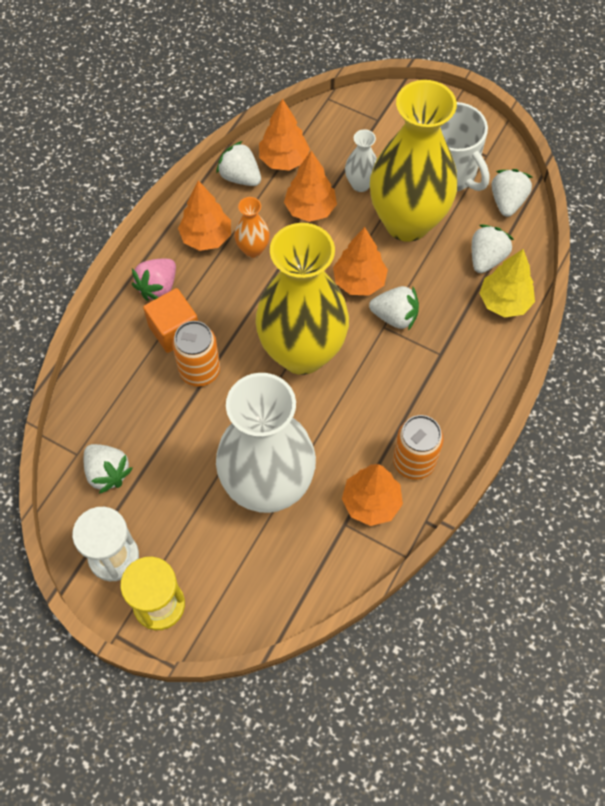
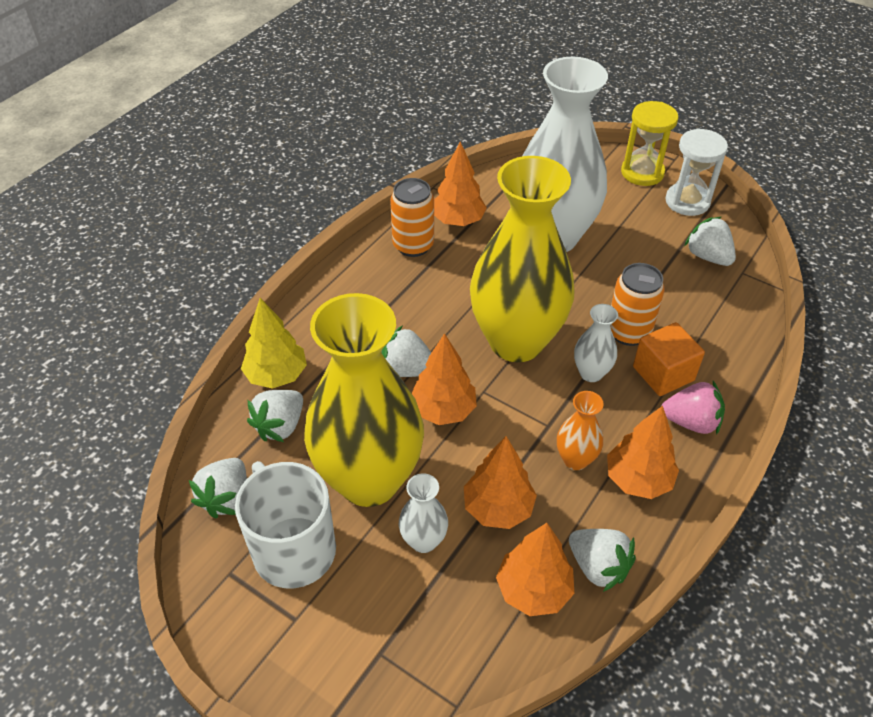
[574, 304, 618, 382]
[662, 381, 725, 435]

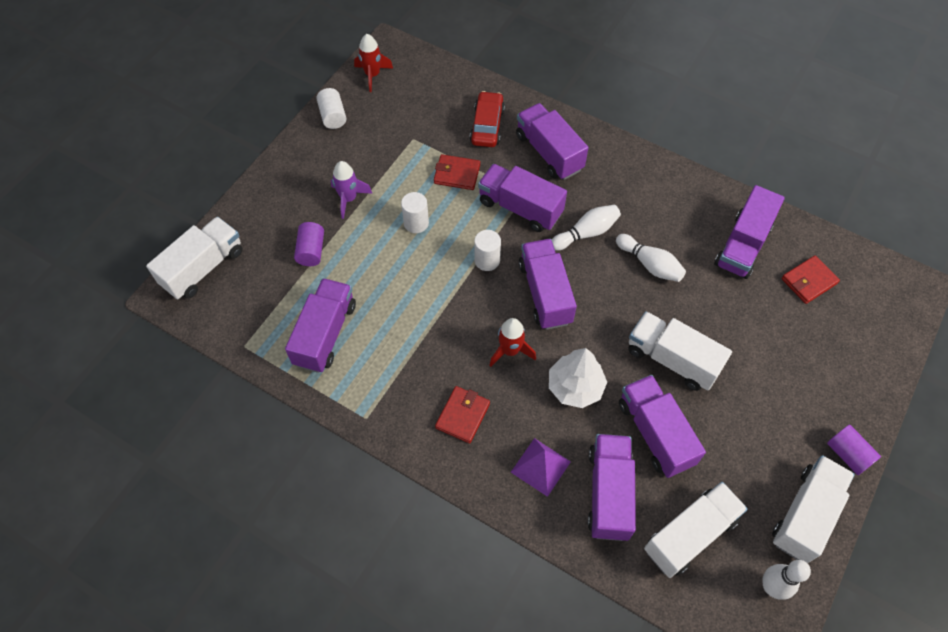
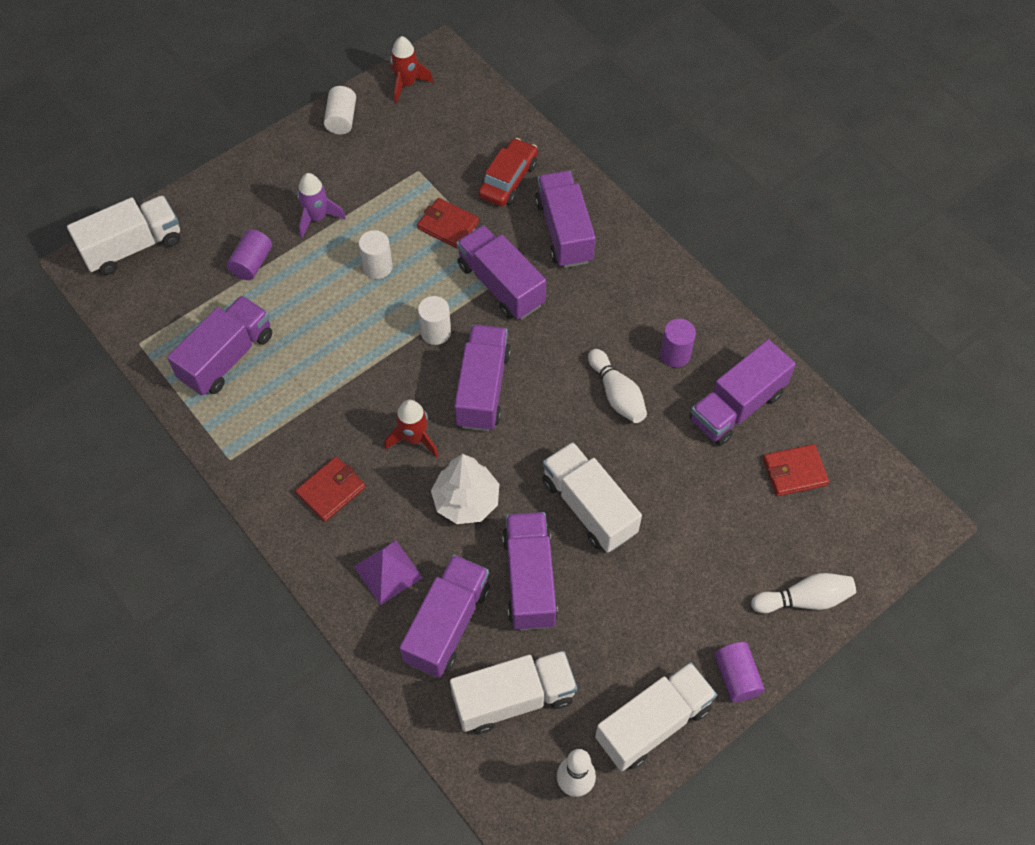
[660, 319, 696, 368]
[751, 573, 856, 613]

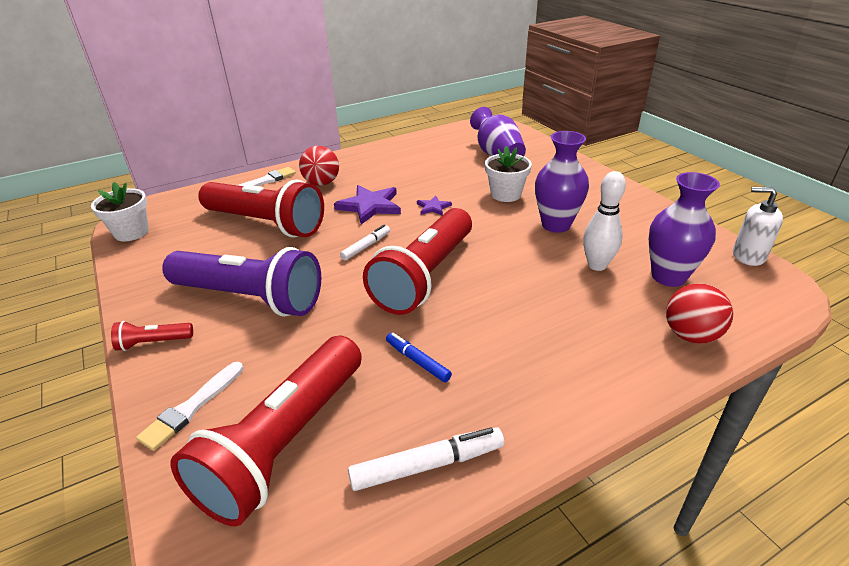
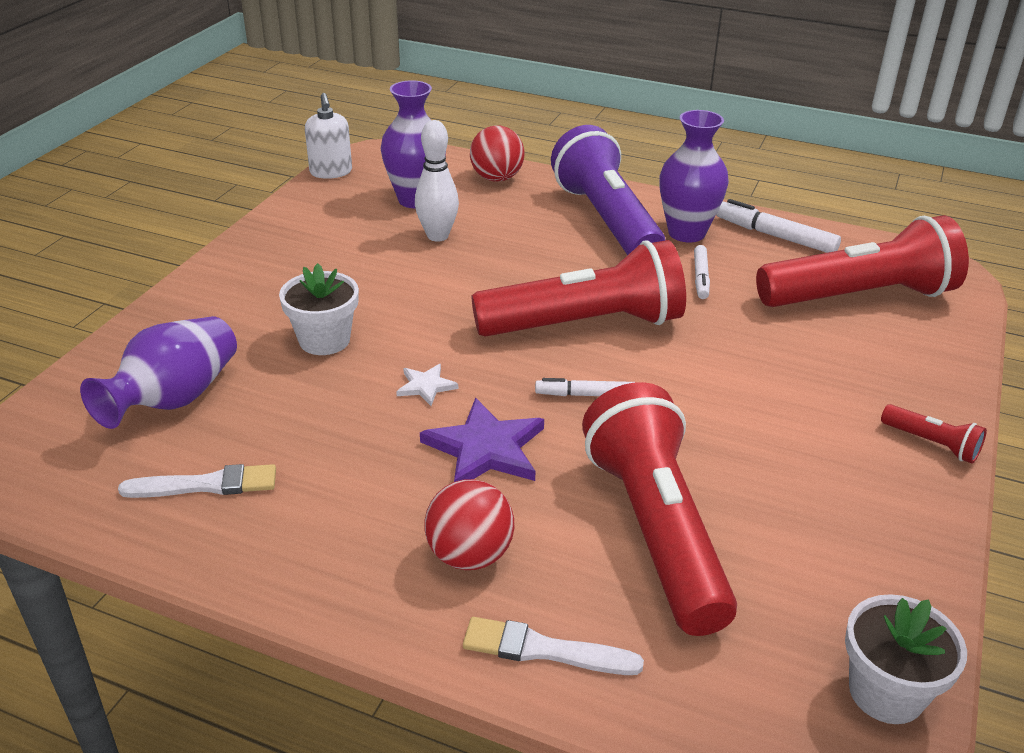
[118, 464, 276, 498]
[396, 364, 458, 406]
[551, 125, 665, 255]
[659, 110, 729, 243]
[694, 245, 710, 299]

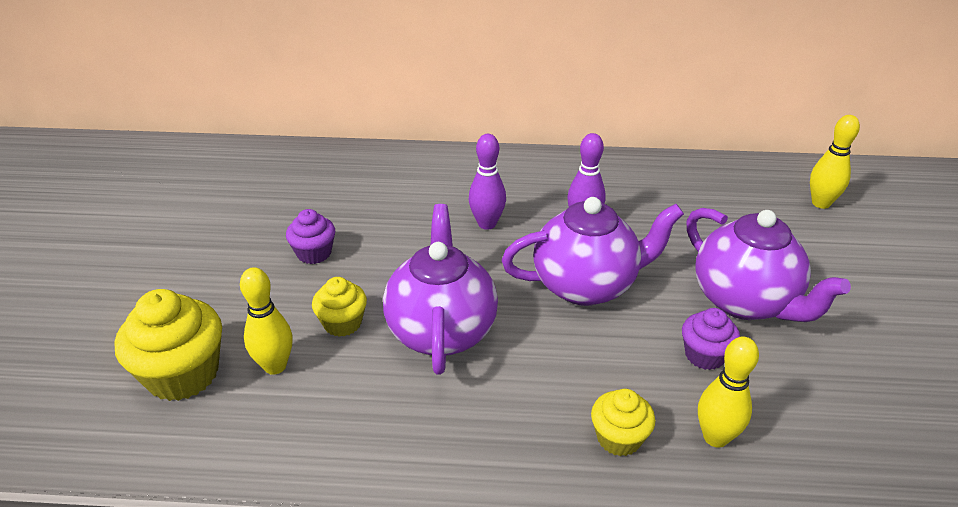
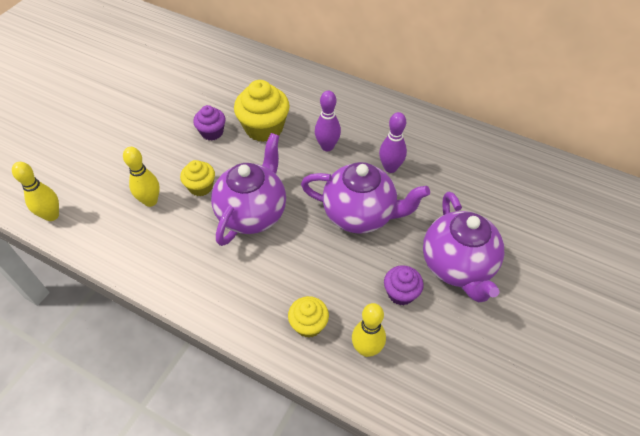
[12, 162, 59, 221]
[234, 80, 290, 142]

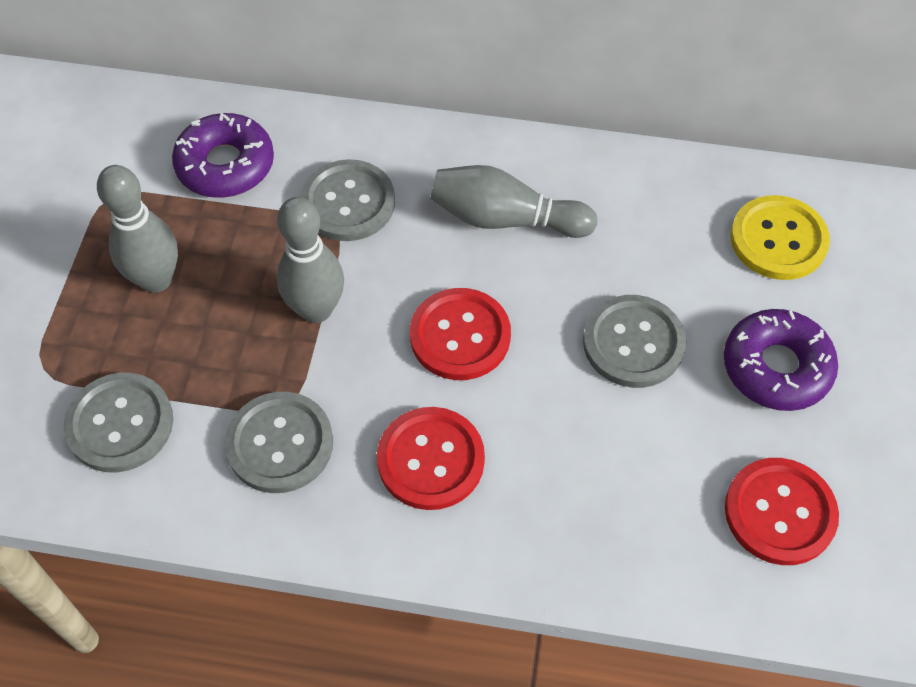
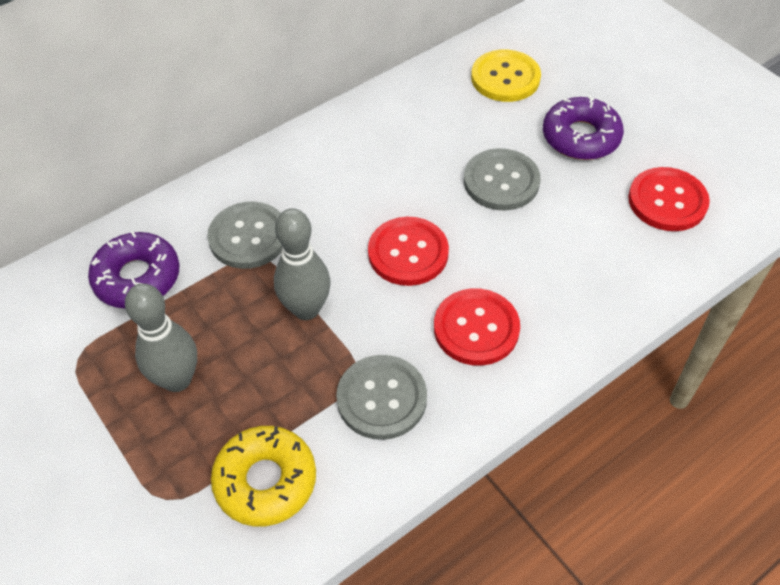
[211, 426, 316, 526]
[430, 165, 597, 238] (first image)

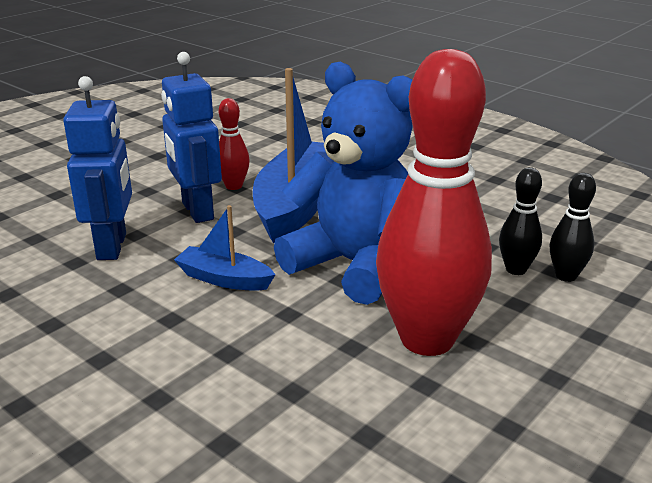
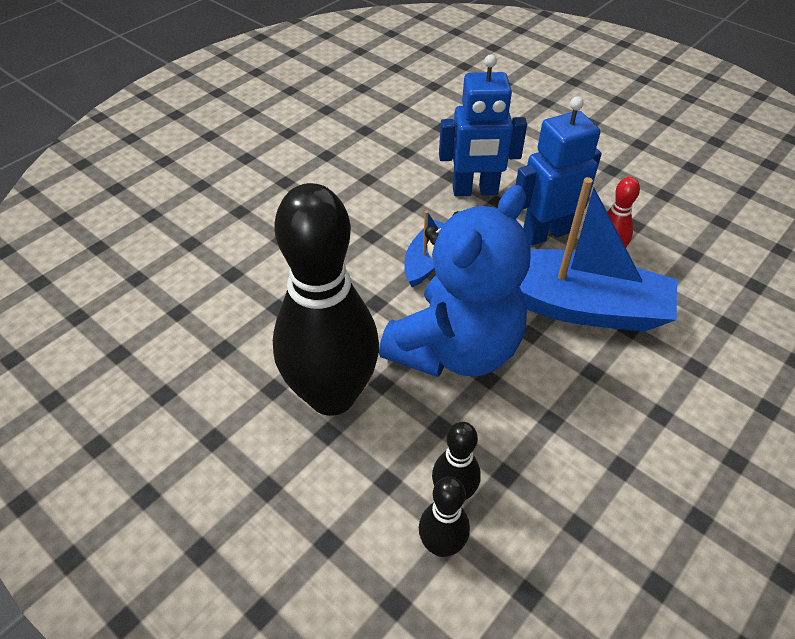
[273, 183, 379, 416]

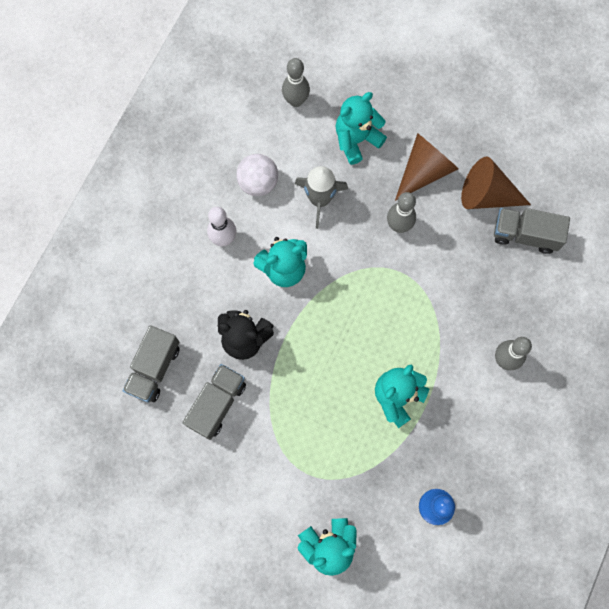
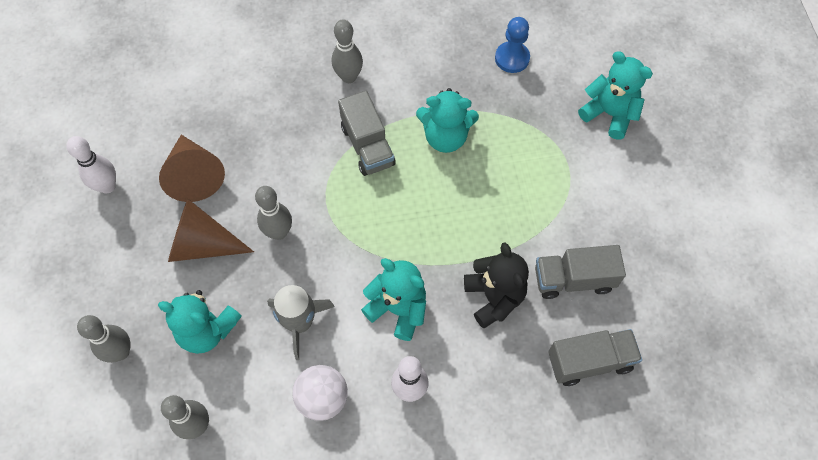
[67, 136, 116, 193]
[77, 315, 130, 363]
[338, 91, 396, 176]

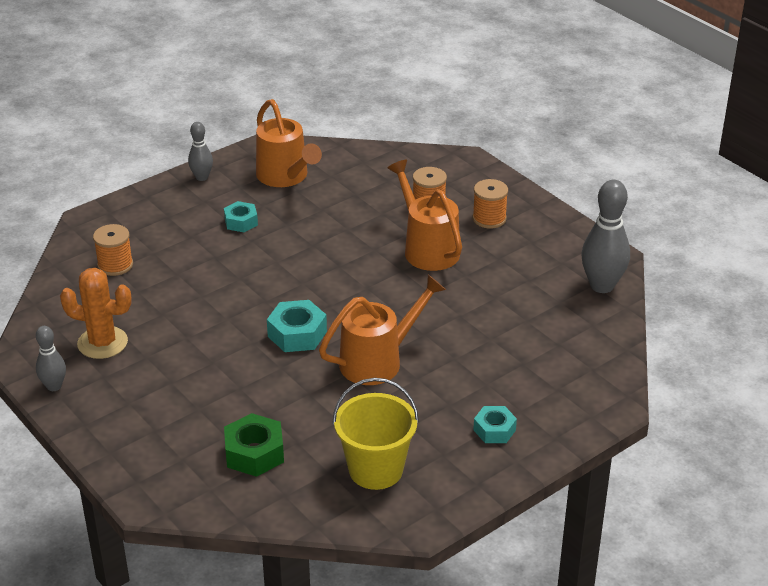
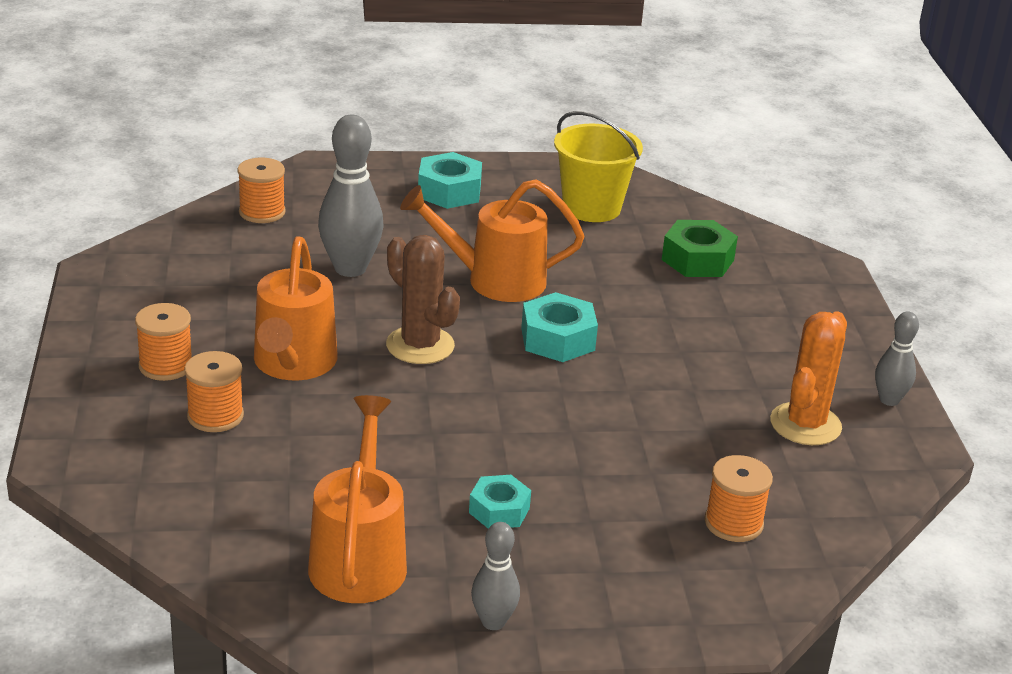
[237, 157, 286, 223]
[318, 115, 383, 277]
[386, 235, 460, 364]
[418, 152, 482, 209]
[770, 312, 847, 445]

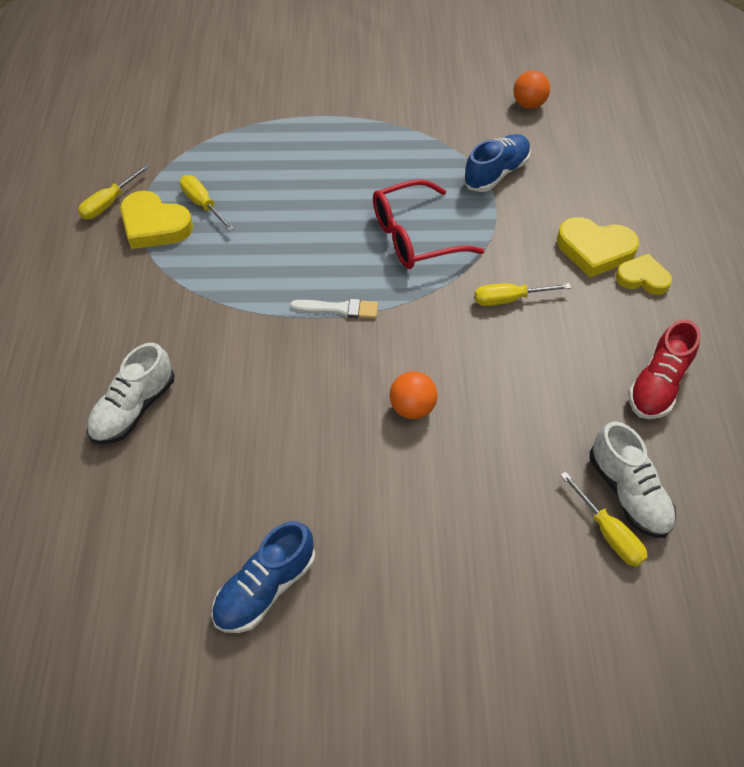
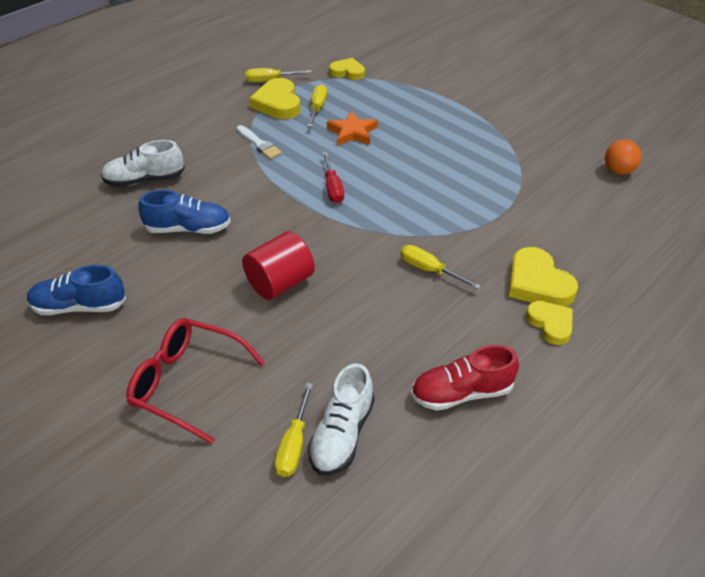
[126, 318, 265, 444]
[138, 190, 231, 234]
[236, 125, 282, 159]
[242, 231, 315, 300]
[322, 152, 344, 203]
[327, 111, 378, 146]
[329, 58, 365, 80]

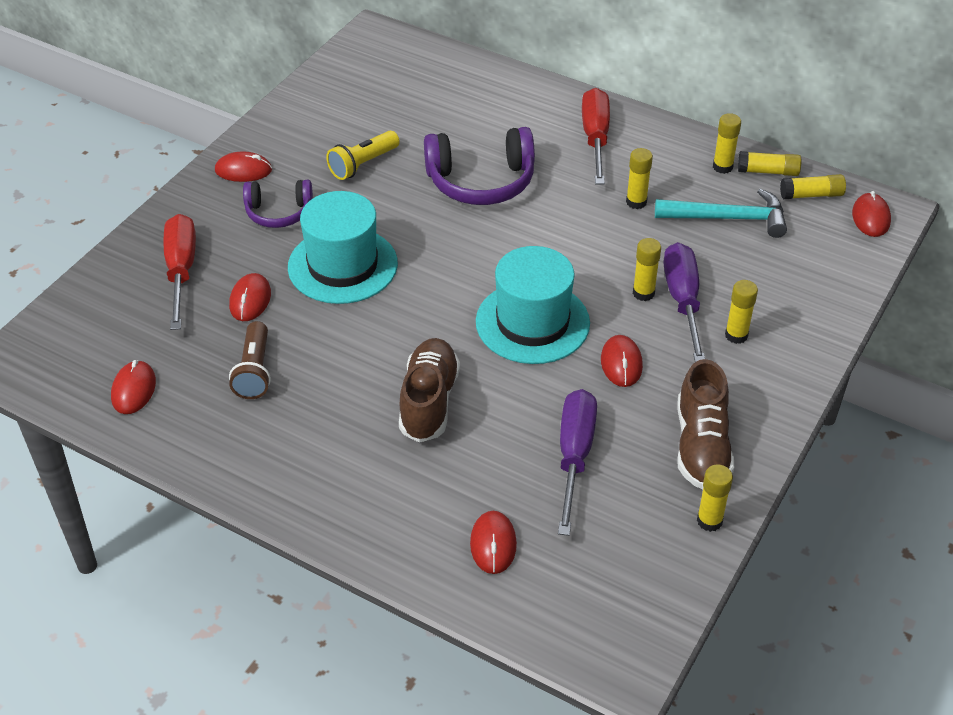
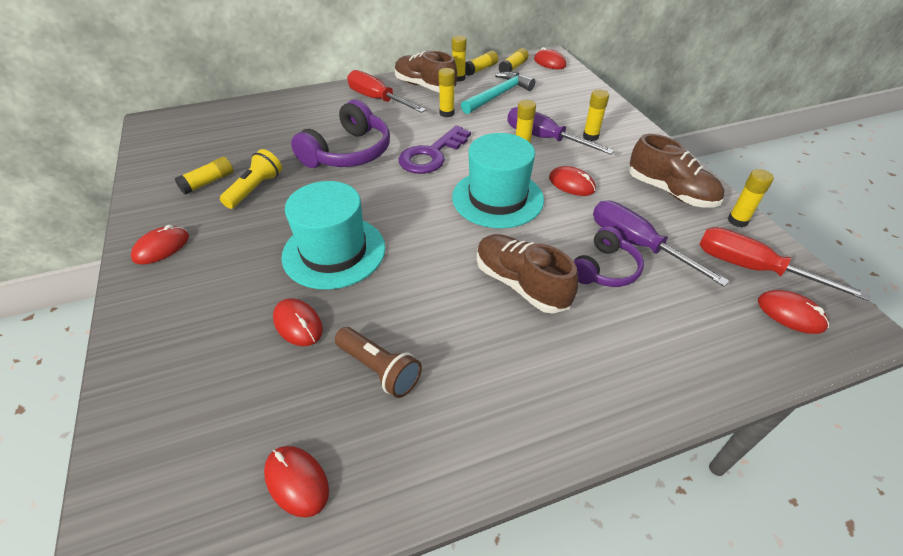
[175, 157, 234, 195]
[220, 149, 282, 209]
[395, 51, 457, 92]
[398, 126, 471, 174]
[574, 226, 644, 287]
[699, 227, 870, 301]
[758, 290, 829, 334]

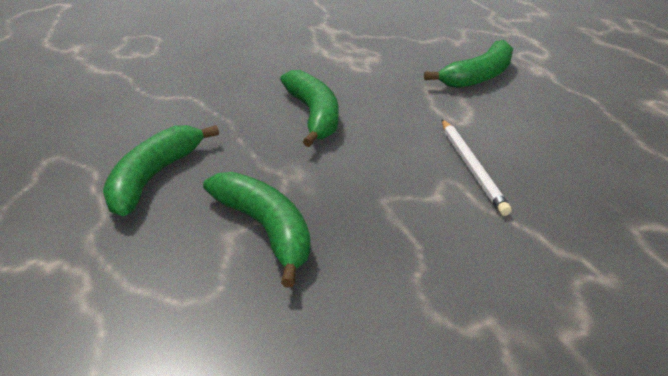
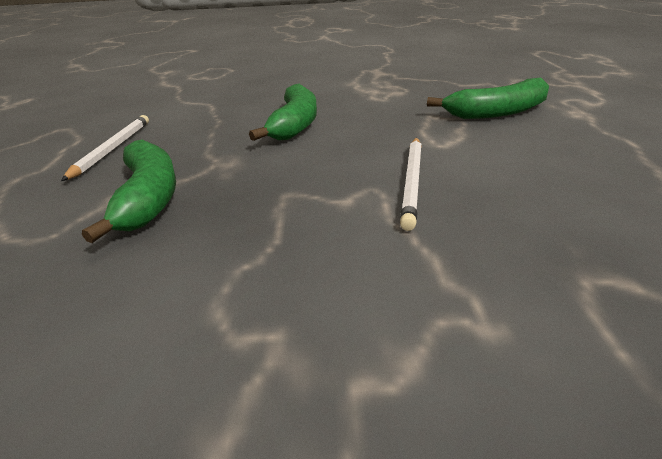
[61, 115, 149, 181]

